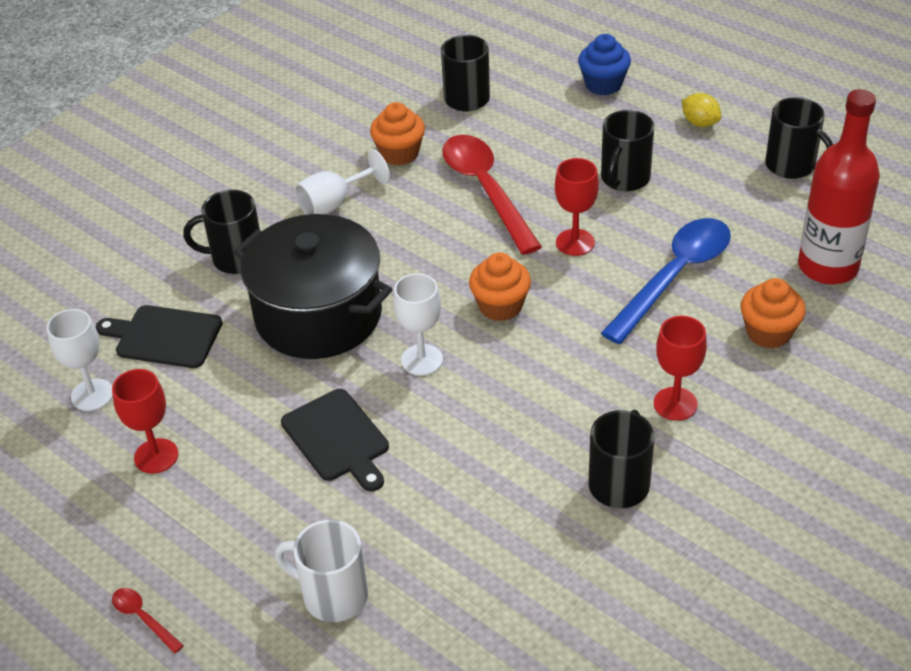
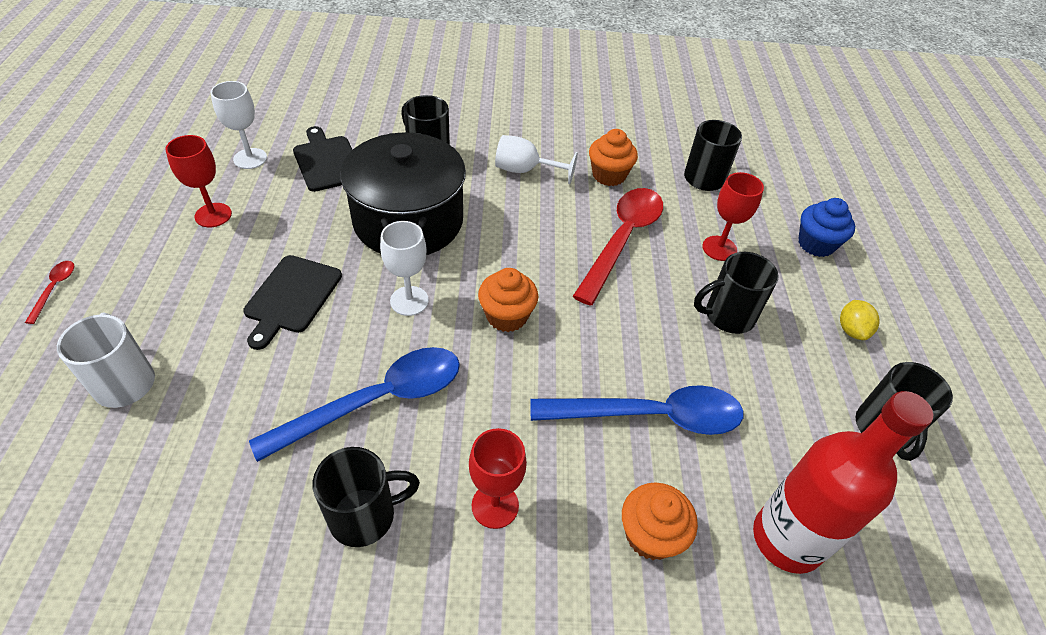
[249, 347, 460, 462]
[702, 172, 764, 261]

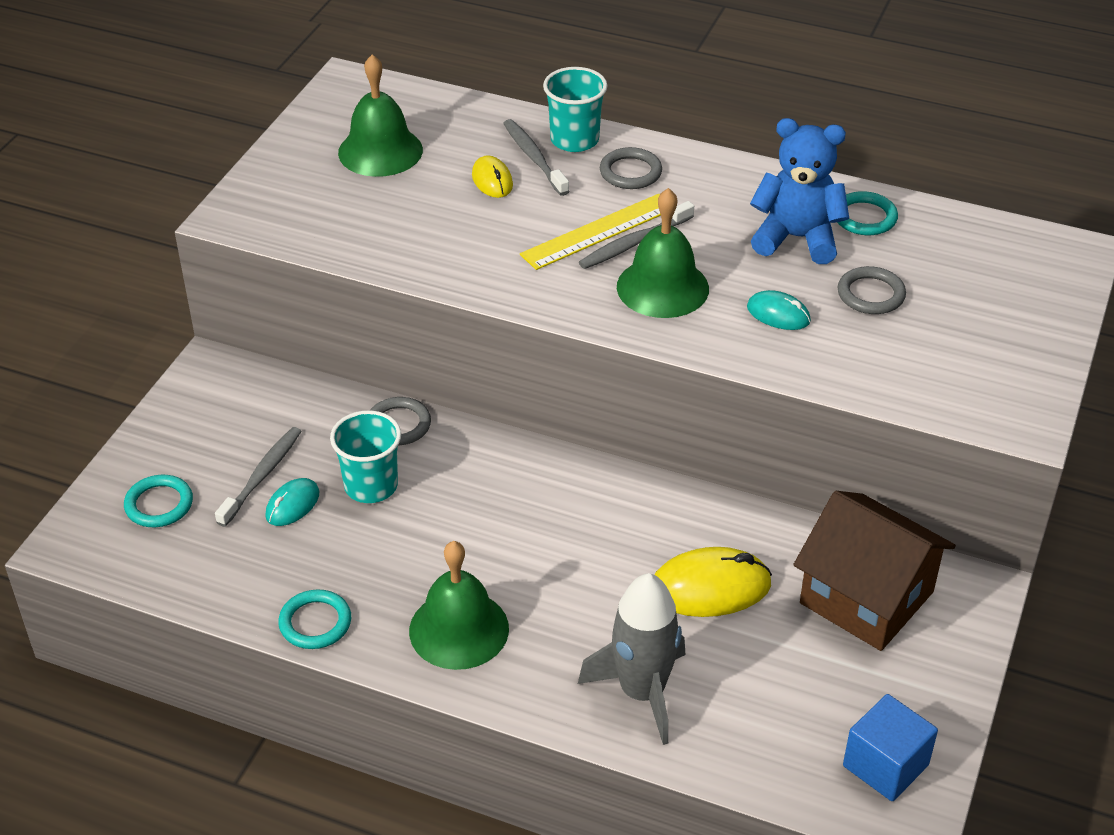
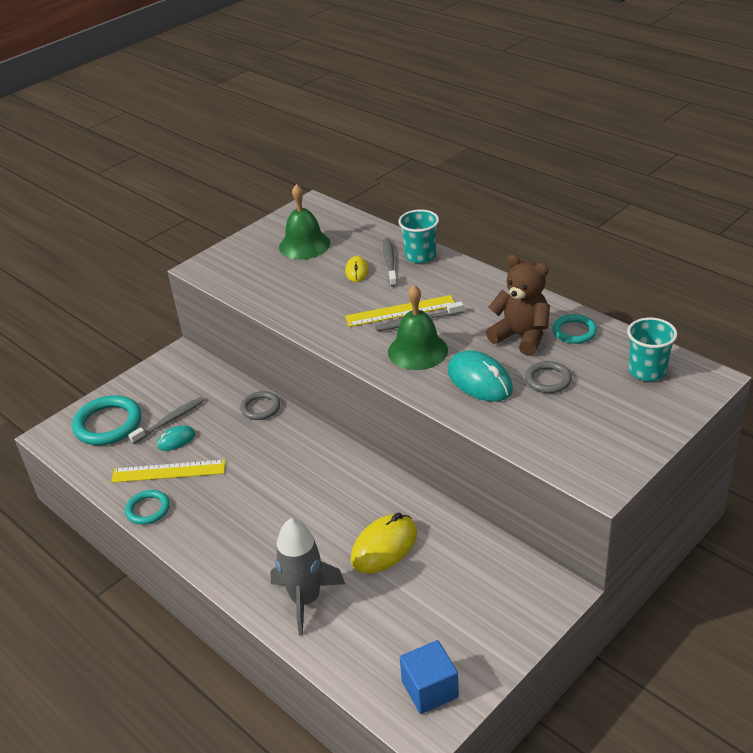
[72, 395, 141, 445]
[111, 460, 226, 483]
[351, 513, 417, 574]
[448, 350, 513, 402]
[486, 254, 550, 356]
[627, 318, 677, 381]
[409, 541, 509, 670] (first image)
[600, 147, 662, 189] (first image)
[793, 491, 956, 651] (first image)

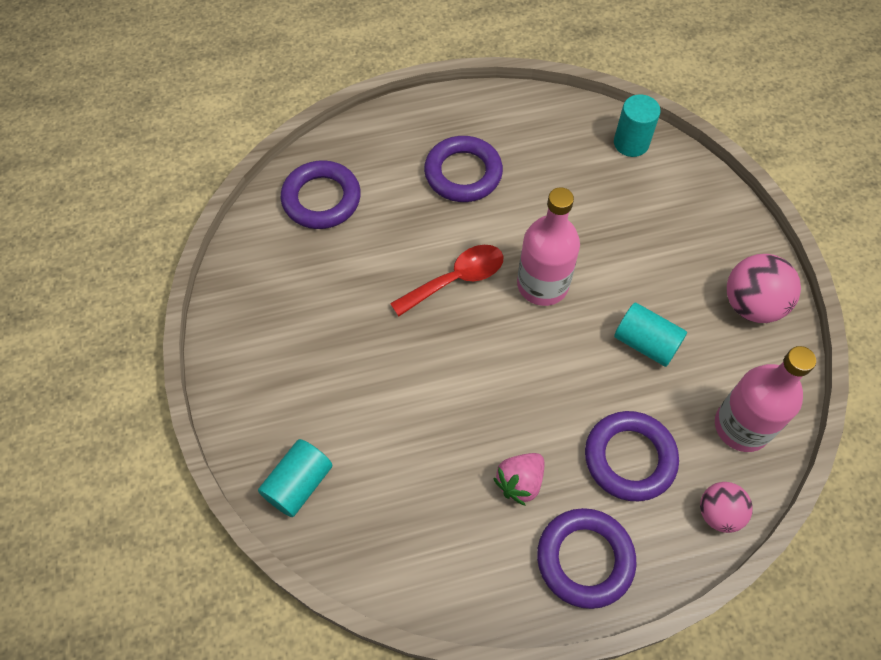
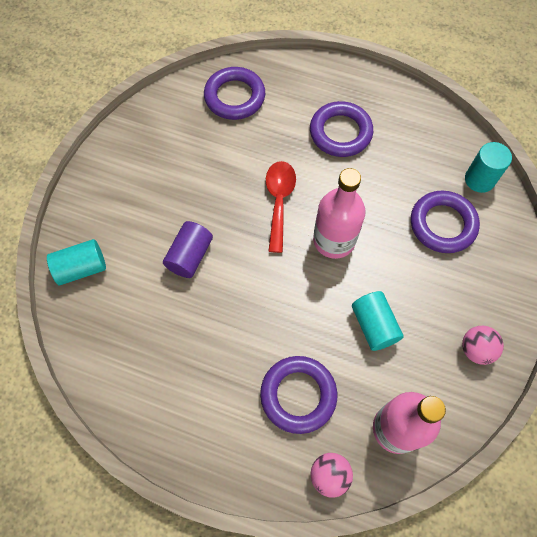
[163, 221, 213, 278]
[266, 161, 296, 253]
[411, 190, 480, 253]
[462, 326, 504, 365]
[493, 453, 544, 506] (first image)

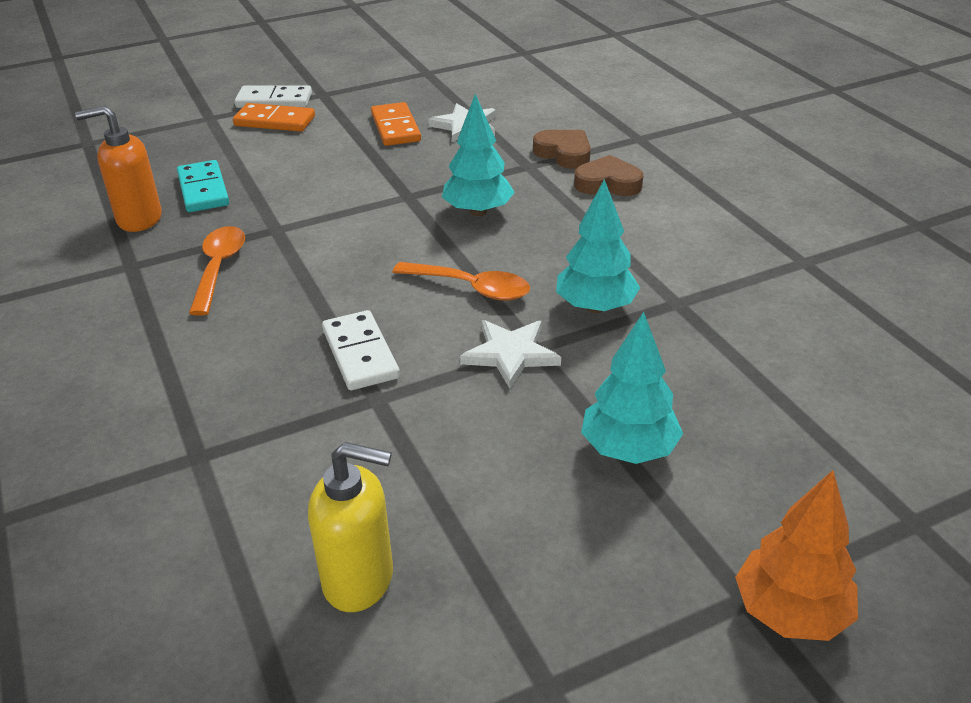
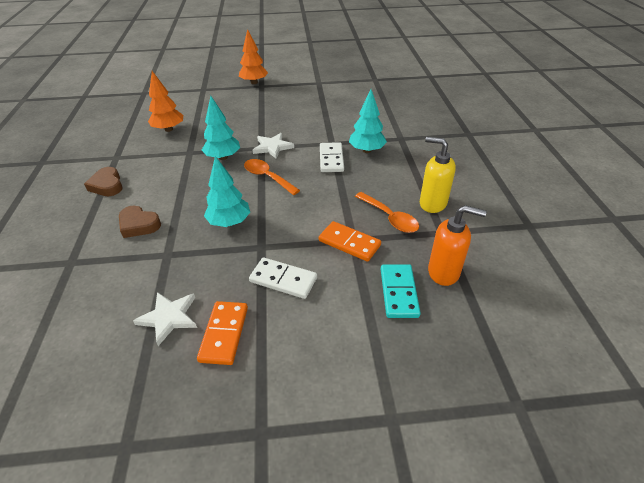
[84, 167, 123, 196]
[148, 71, 183, 132]
[249, 257, 317, 299]
[319, 221, 381, 262]
[349, 89, 387, 153]
[355, 192, 419, 233]
[420, 137, 456, 213]

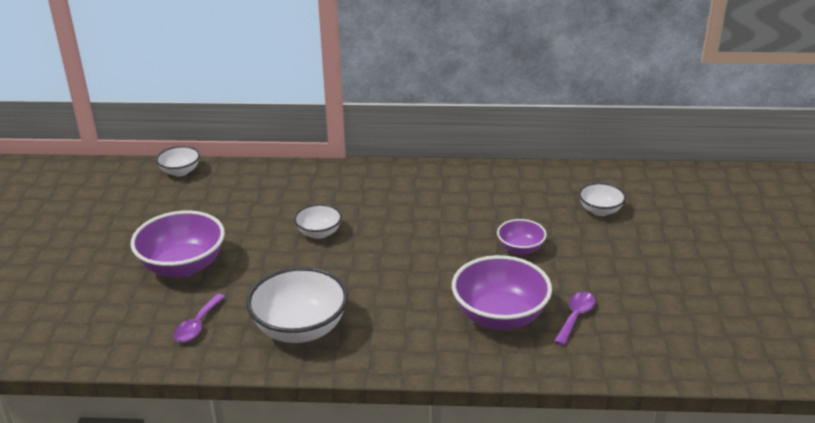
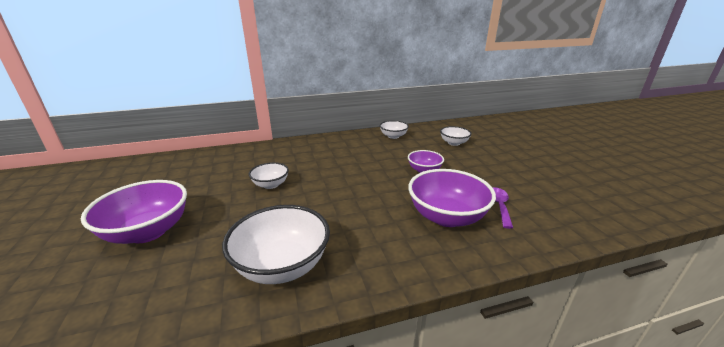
[380, 120, 409, 139]
[173, 294, 225, 342] (first image)

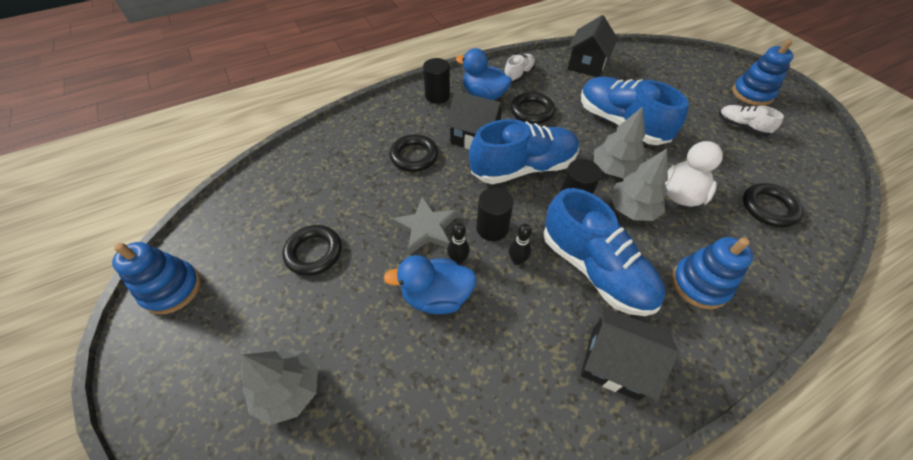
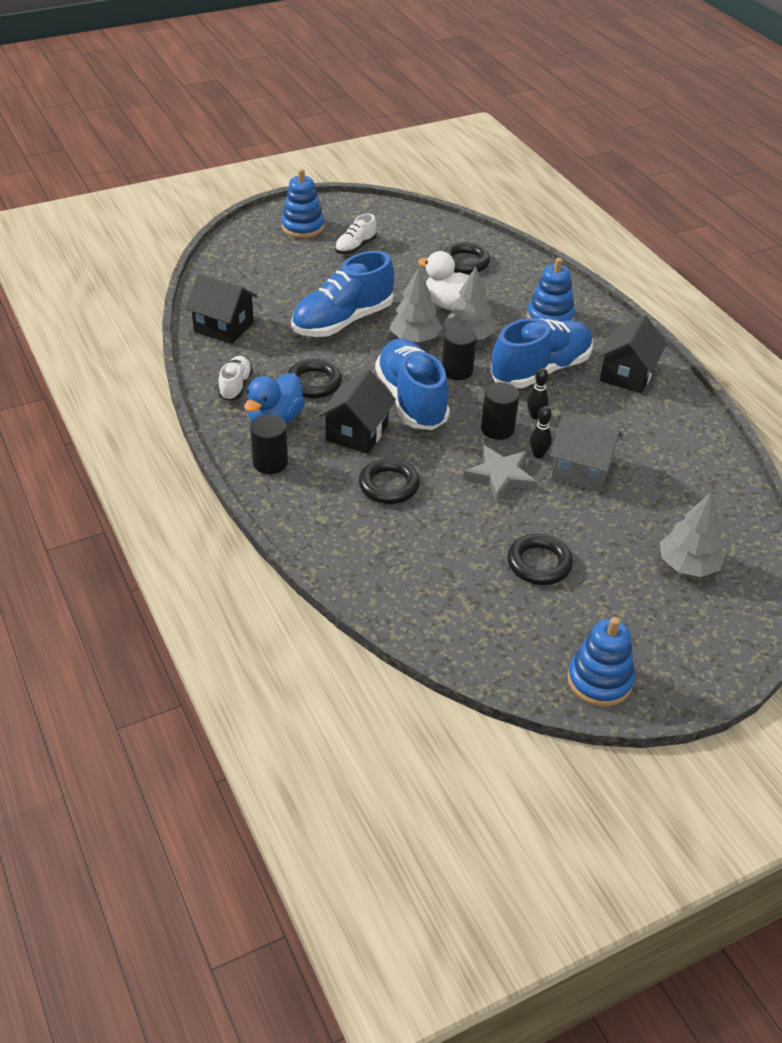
[218, 356, 253, 401]
[550, 415, 622, 492]

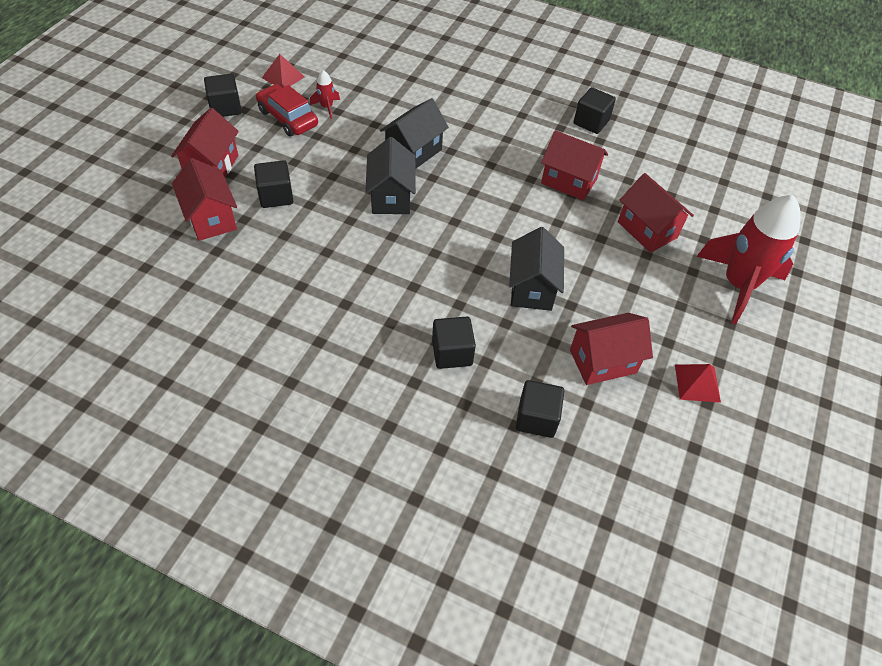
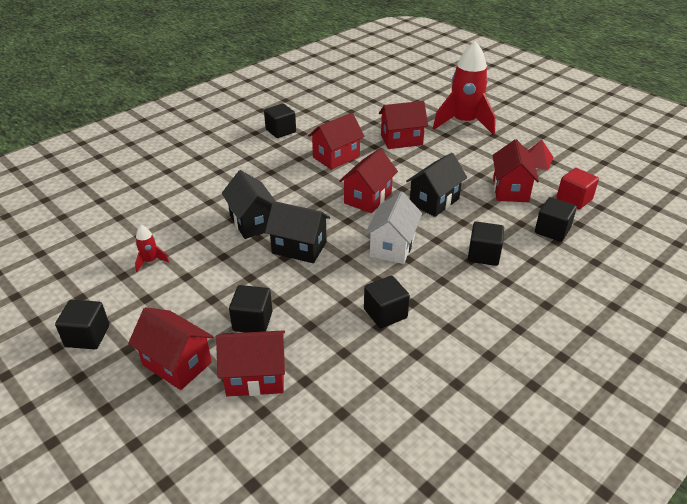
[339, 148, 398, 213]
[364, 276, 410, 328]
[365, 192, 422, 264]
[406, 153, 467, 217]
[556, 168, 599, 210]
[256, 84, 318, 136] (first image)
[262, 54, 304, 88] (first image)

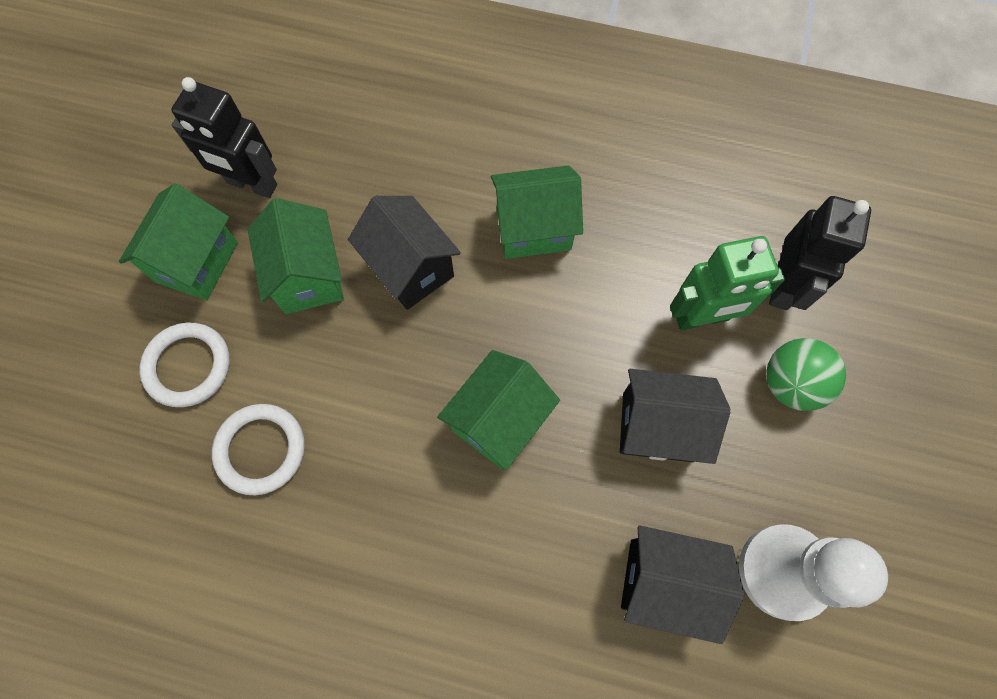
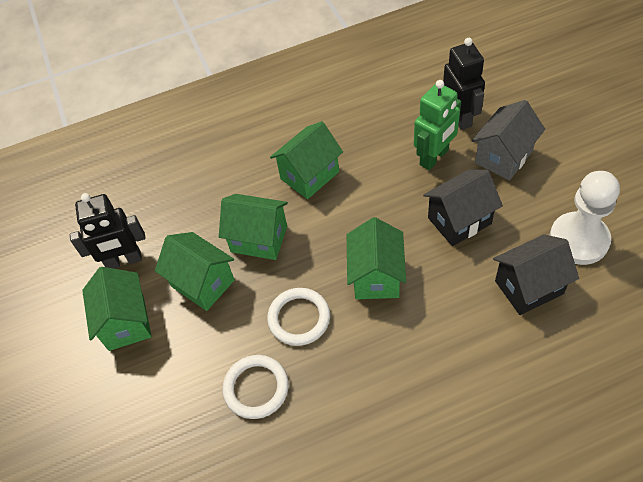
[219, 194, 288, 260]
[267, 288, 330, 346]
[472, 100, 545, 181]

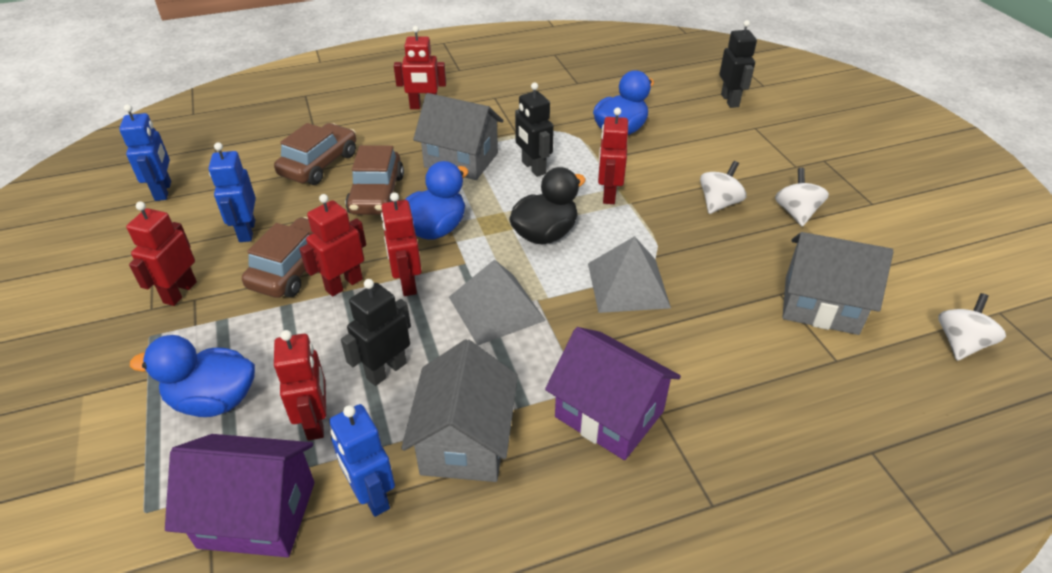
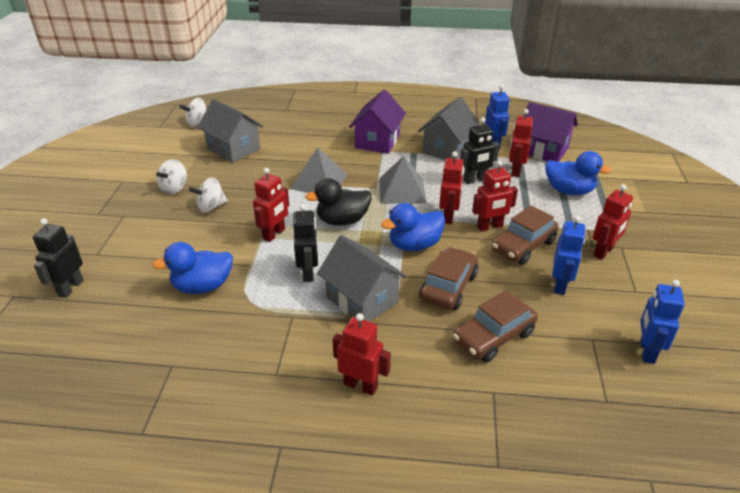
[349, 90, 406, 154]

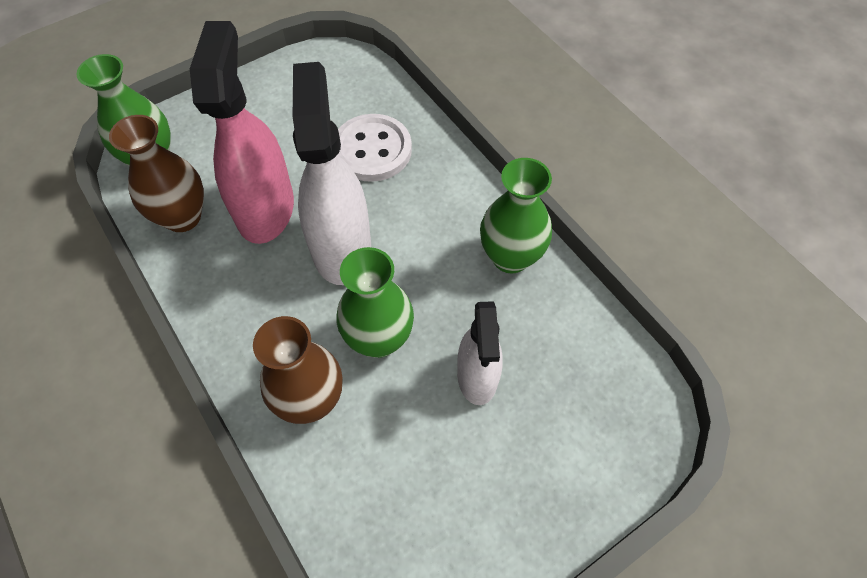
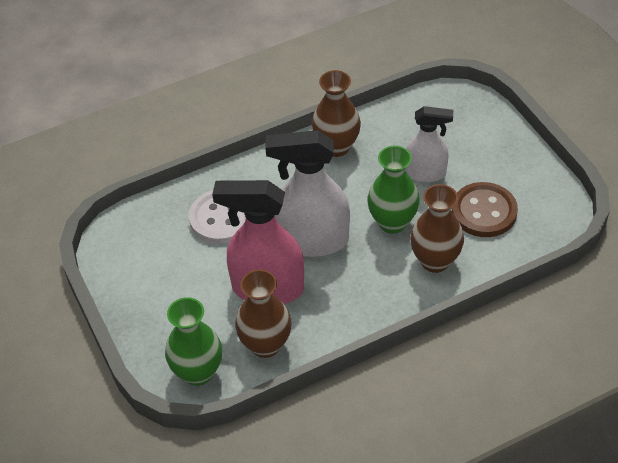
[312, 70, 361, 157]
[452, 182, 518, 237]

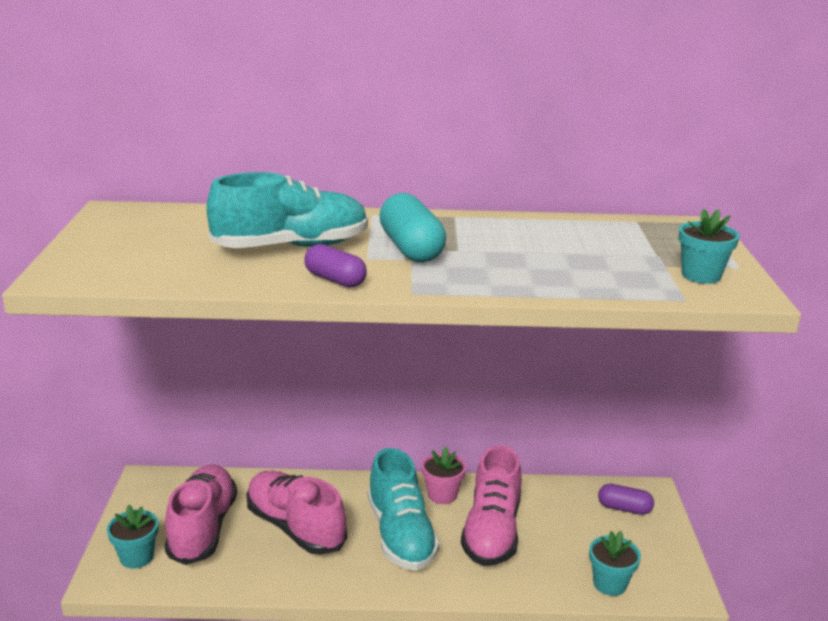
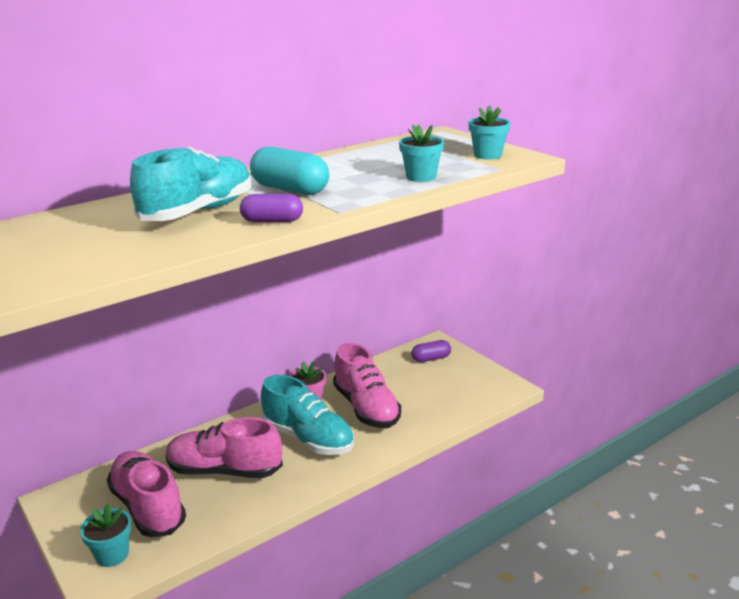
[399, 125, 444, 182]

